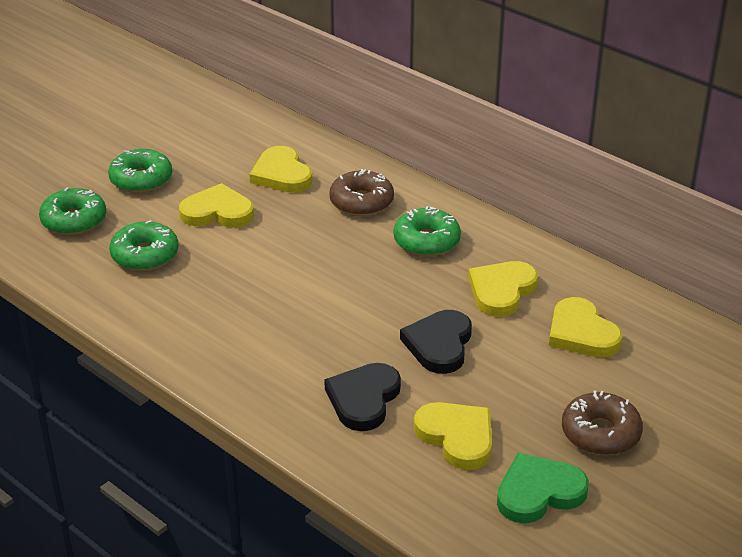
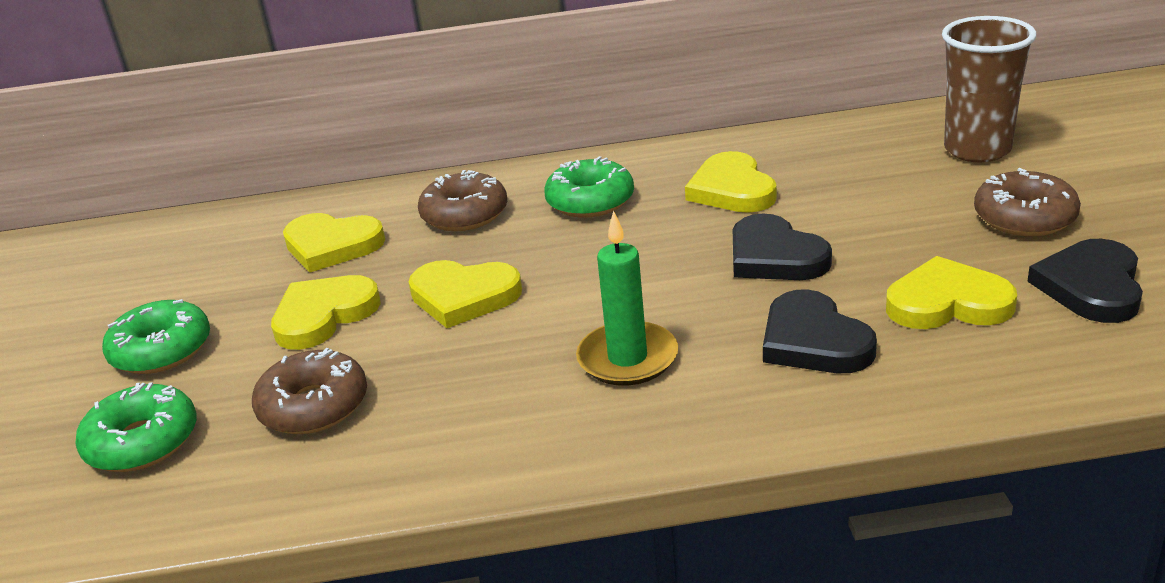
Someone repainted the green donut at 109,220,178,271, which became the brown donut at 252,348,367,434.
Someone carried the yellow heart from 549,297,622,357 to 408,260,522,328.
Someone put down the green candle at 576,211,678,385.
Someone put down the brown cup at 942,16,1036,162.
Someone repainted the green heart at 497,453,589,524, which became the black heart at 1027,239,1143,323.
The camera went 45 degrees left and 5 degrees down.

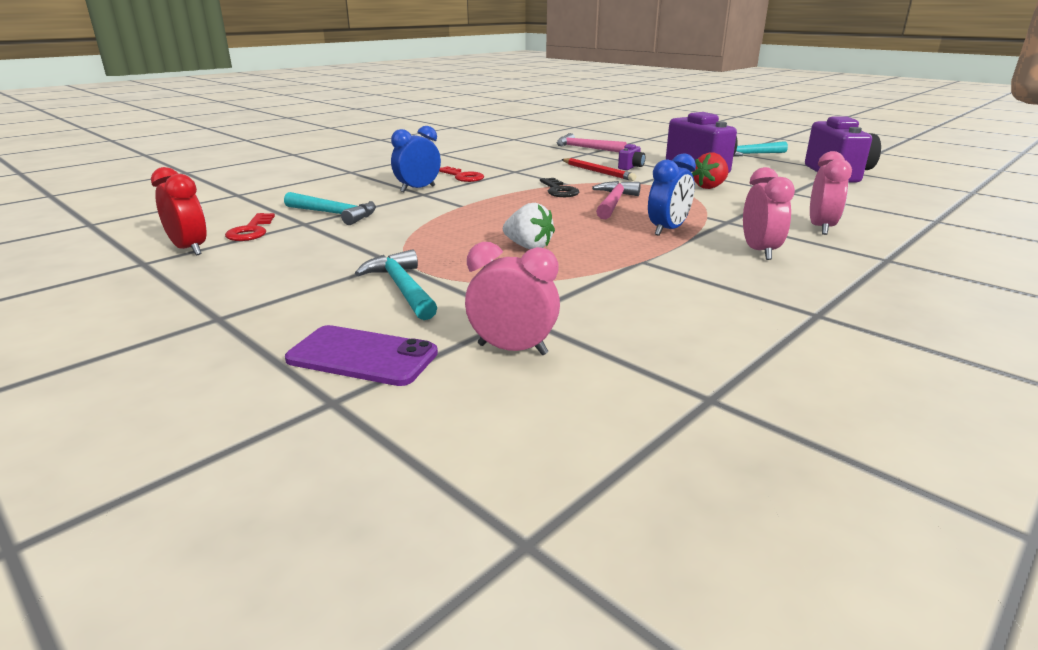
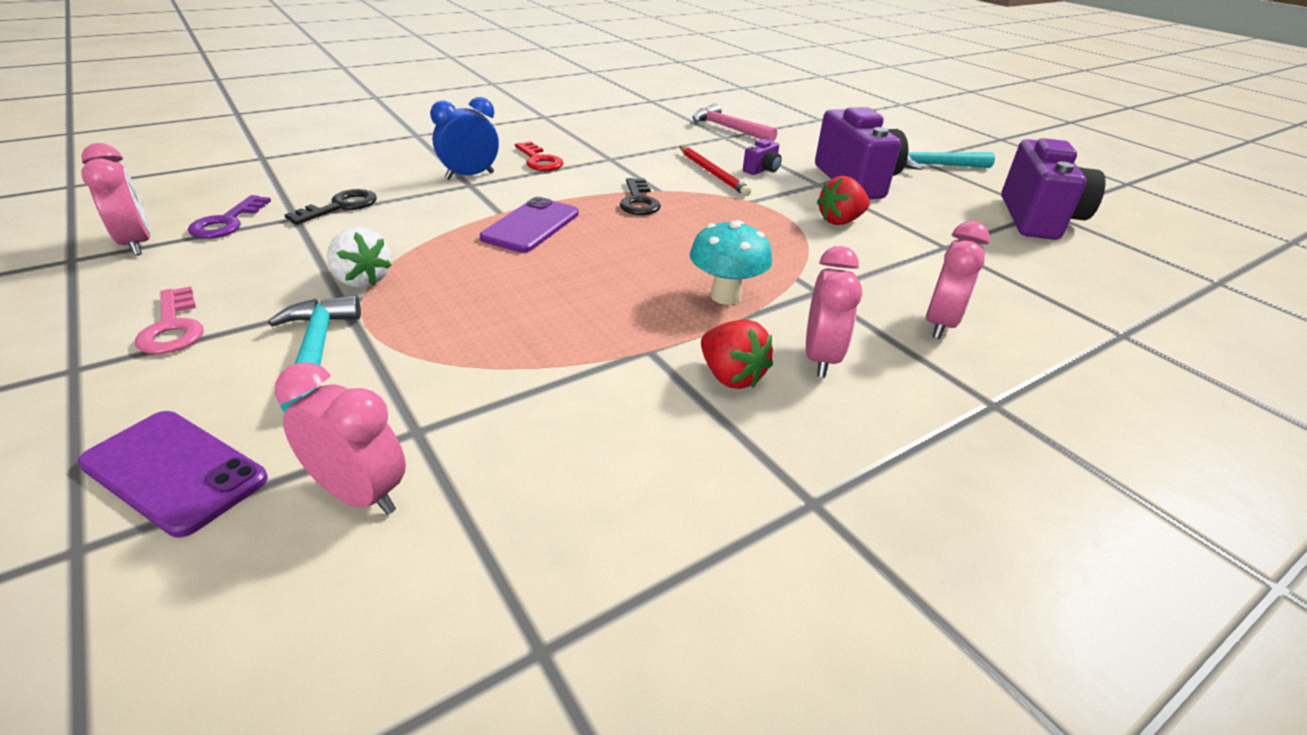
Someone repainted the red clock at 151,167,207,255, which became the pink clock at 82,143,151,256.
Someone put down the pink key at 135,286,204,354.
Someone repainted the red key at 225,213,275,241, which became the purple key at 188,195,271,239.
Someone swapped the turquoise hammer at 284,192,376,225 for the black key at 284,189,377,225.
Someone carried the white strawberry from 503,203,555,249 to 327,227,392,288.
Someone put down the purple phone at 480,197,579,253.
Someone swapped the blue clock at 648,153,696,236 for the turquoise mushroom at 690,220,772,305.
Someone put down the red strawberry at 701,319,773,389.
Someone took away the pink hammer at 592,181,641,219.
The camera went 10 degrees right and 10 degrees up.

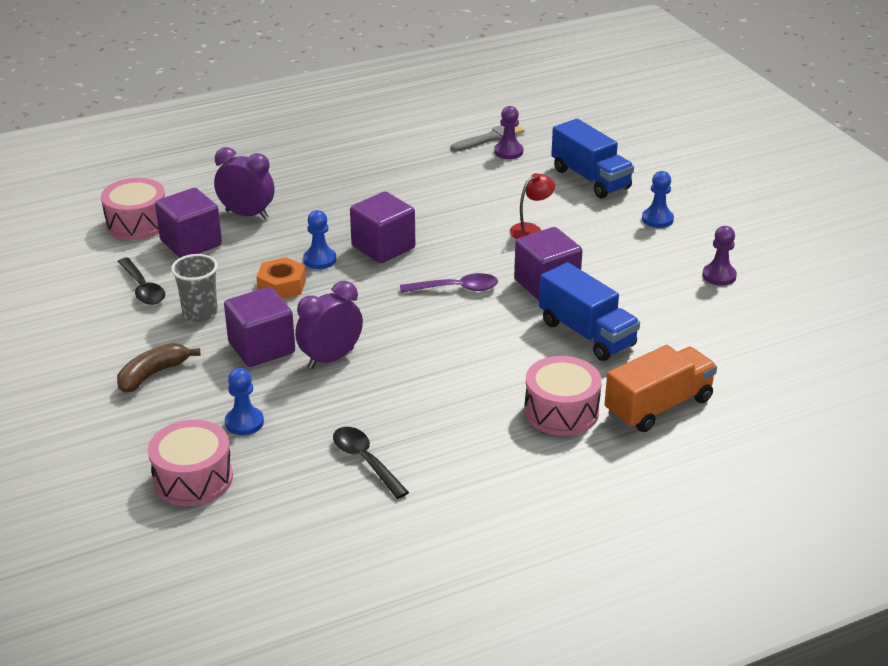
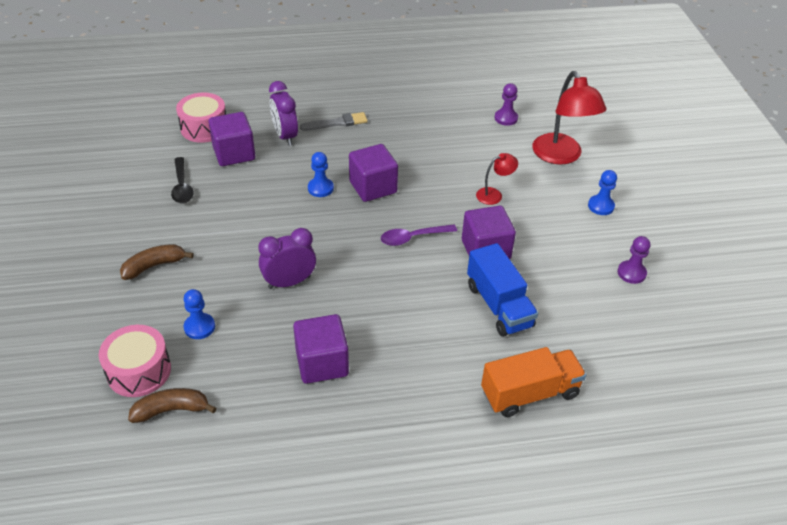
Someone put down the brown banana at 128,388,216,423.
Someone rotated the purple clock at 214,147,274,219 by 150 degrees counterclockwise.
Someone carried the purple cube from 224,287,295,367 to 293,314,349,384.
Someone carried the grey brush from 451,125,524,152 to 300,112,368,131.
Someone rotated the purple spoon at 400,273,498,293 by 150 degrees clockwise.
Someone swapped the blue truck at 551,119,634,199 for the red lamp at 532,71,606,165.
Someone took away the grey cup at 171,254,218,322.
Someone took away the orange nut at 256,257,306,299.
Someone took away the black spoon at 333,427,409,499.
Someone took away the pink drum at 524,356,602,436.
The camera went 15 degrees right and 10 degrees up.

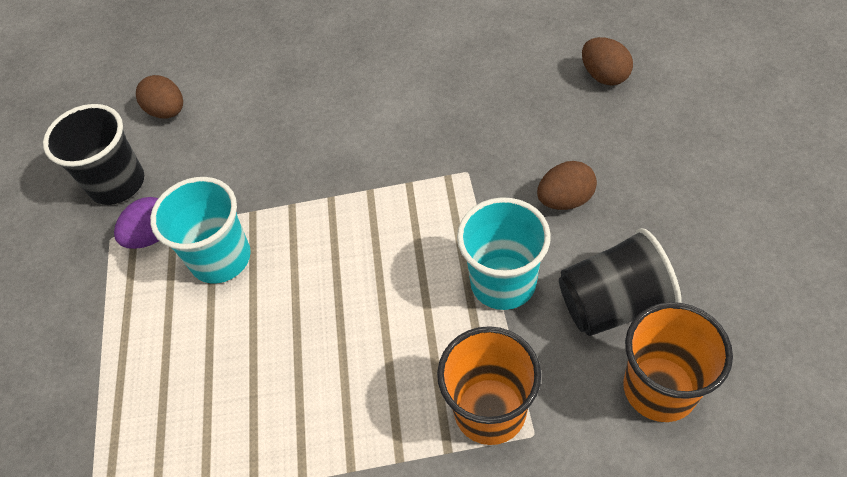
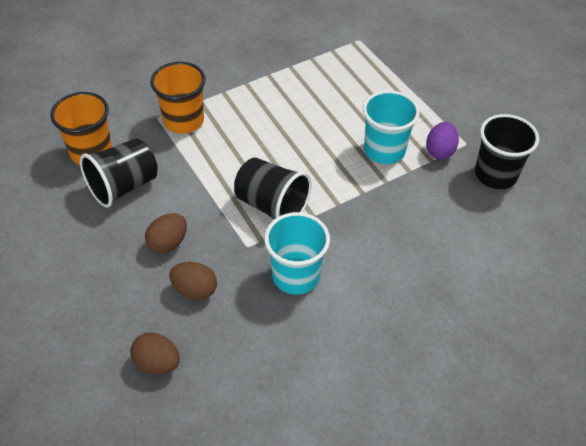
Someone carried the brown egg from 136,75,183,118 to 169,262,217,300.
Someone put down the black cup at 234,158,312,219.
Someone carried the turquoise cup from 457,197,551,310 to 264,212,330,295.
The camera went 150 degrees right and 5 degrees down.

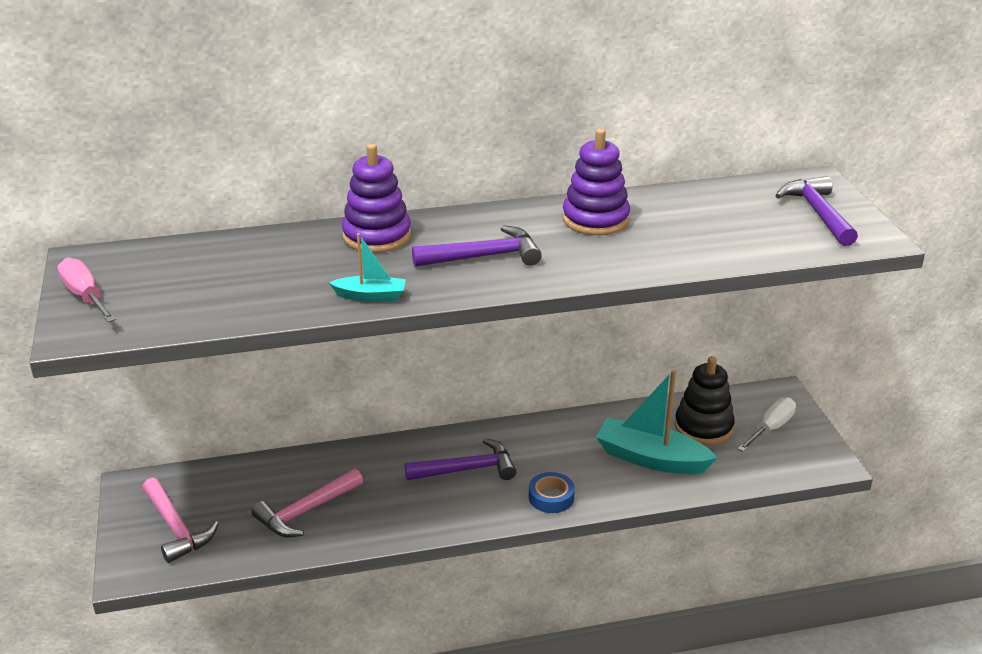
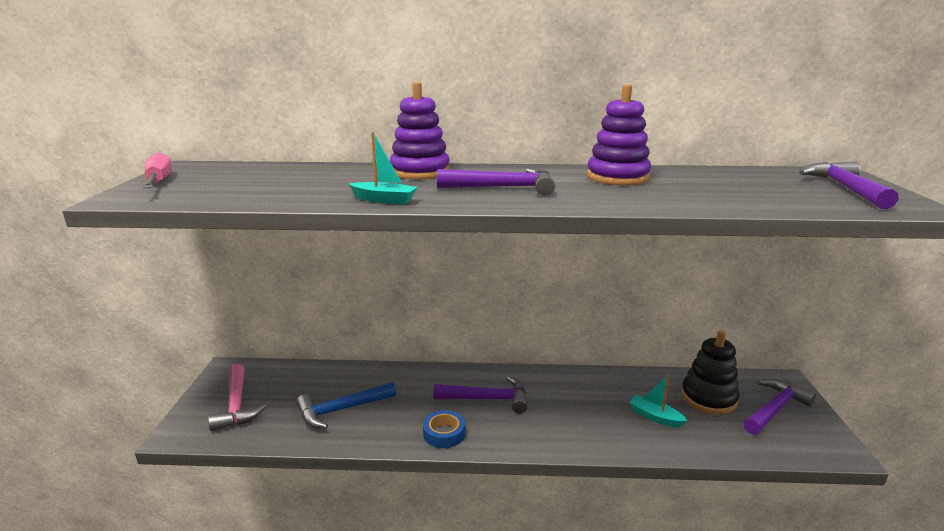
Someone repainted the pink hammer at 252,468,363,537, which became the blue hammer at 296,382,396,429.
Someone carried the blue tape from 529,472,575,513 to 423,410,465,448.
Someone scaled the turquoise boat at 596,370,717,474 by 0.52.
Someone swapped the white screwdriver at 738,397,796,452 for the purple hammer at 744,379,816,435.
The camera went 15 degrees right and 10 degrees down.

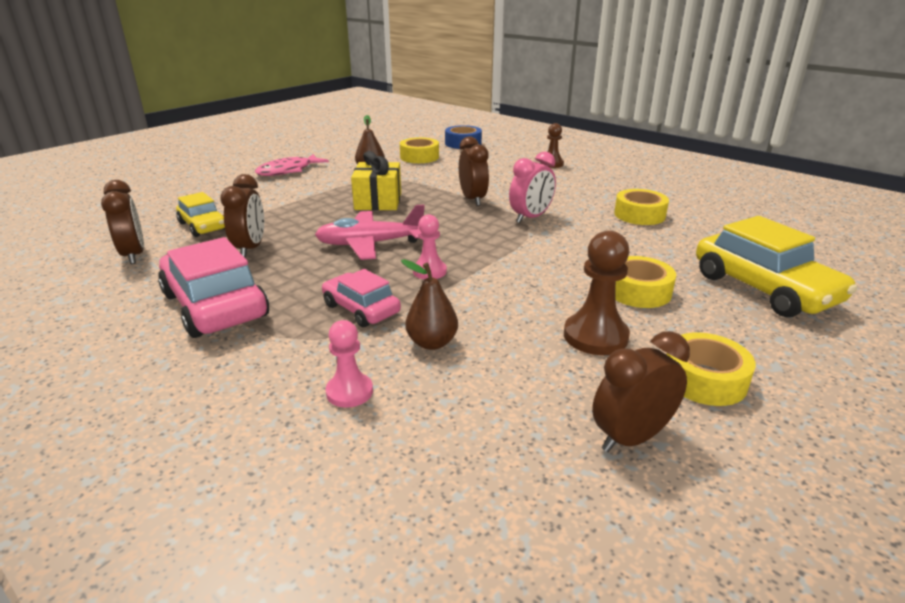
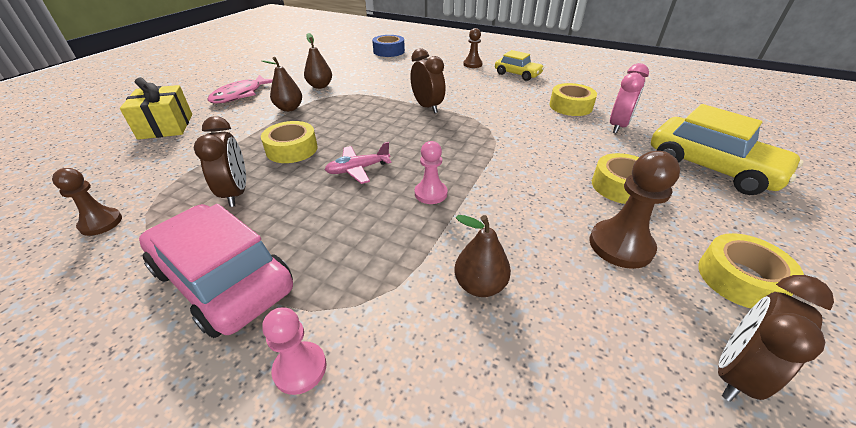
Someone swapped the brown clock at 101,180,144,264 for the brown pawn at 52,168,122,236.
Someone carried the yellow gift from 351,151,401,210 to 120,77,192,140.
Someone put down the brown pear at 261,57,302,112.
Someone carried the yellow tape from 400,137,439,163 to 261,121,318,163.
Someone carried the pink pawn from 325,320,373,408 to 262,307,327,395.
Someone scaled the pink plane at 315,205,425,260 by 0.63.
Someone carried the yellow car from 176,192,225,237 to 495,50,544,81.
Someone carried the pink clock from 509,152,556,223 to 610,63,649,134.
Someone took away the pink car at 322,269,401,327.
The camera went 15 degrees left and 10 degrees up.

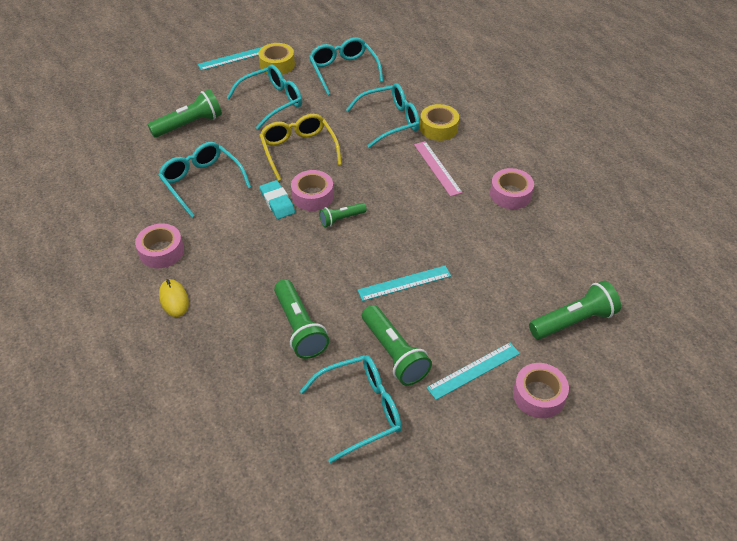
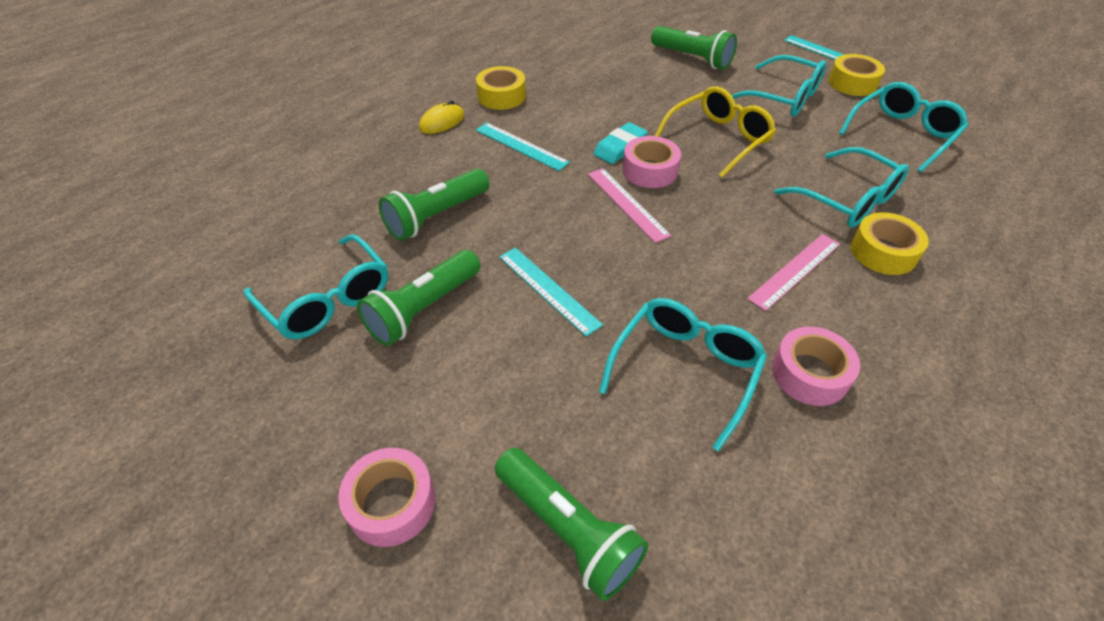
Someone repainted the pink tape at 135,223,184,268, which became the yellow tape at 476,66,526,110.
Someone carried the turquoise ruler from 427,342,520,400 to 476,123,570,171.
Someone swapped the green flashlight at 319,203,367,227 for the pink ruler at 588,168,671,243.
Someone carried the turquoise glasses from 158,142,251,218 to 599,298,767,451.
The camera went 70 degrees right and 0 degrees up.

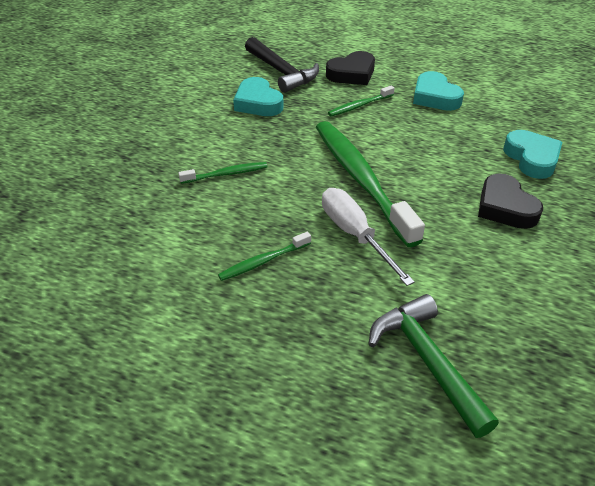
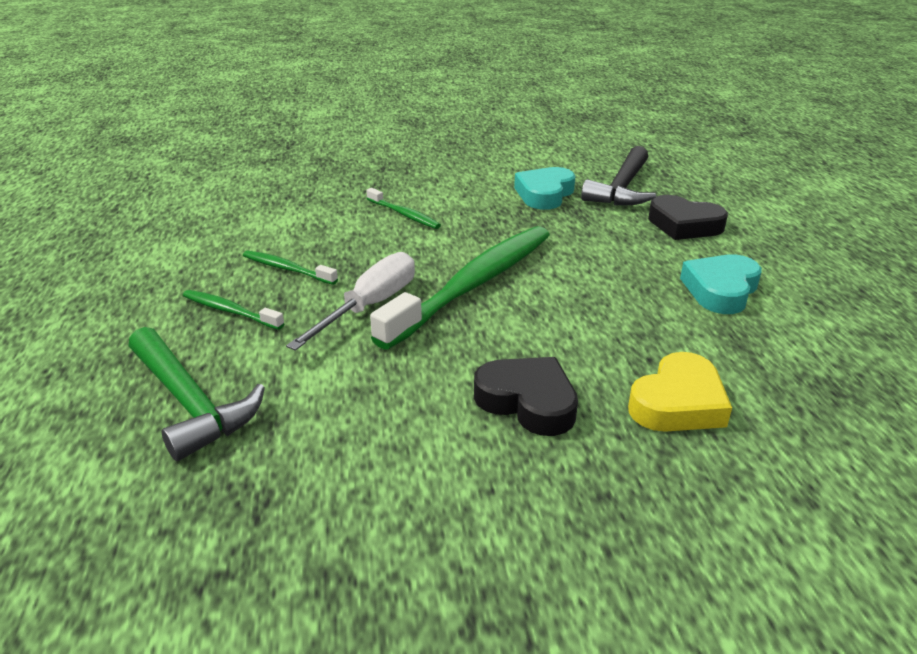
Someone rotated the green hammer at 368,294,499,438 by 105 degrees clockwise.
Someone carried the green toothbrush from 328,85,395,116 to 183,290,285,330.
Someone rotated the black heart at 478,174,543,229 by 90 degrees clockwise.
Someone repainted the turquoise heart at 503,130,562,179, which became the yellow heart at 628,352,732,432.
The camera went 60 degrees right and 10 degrees down.

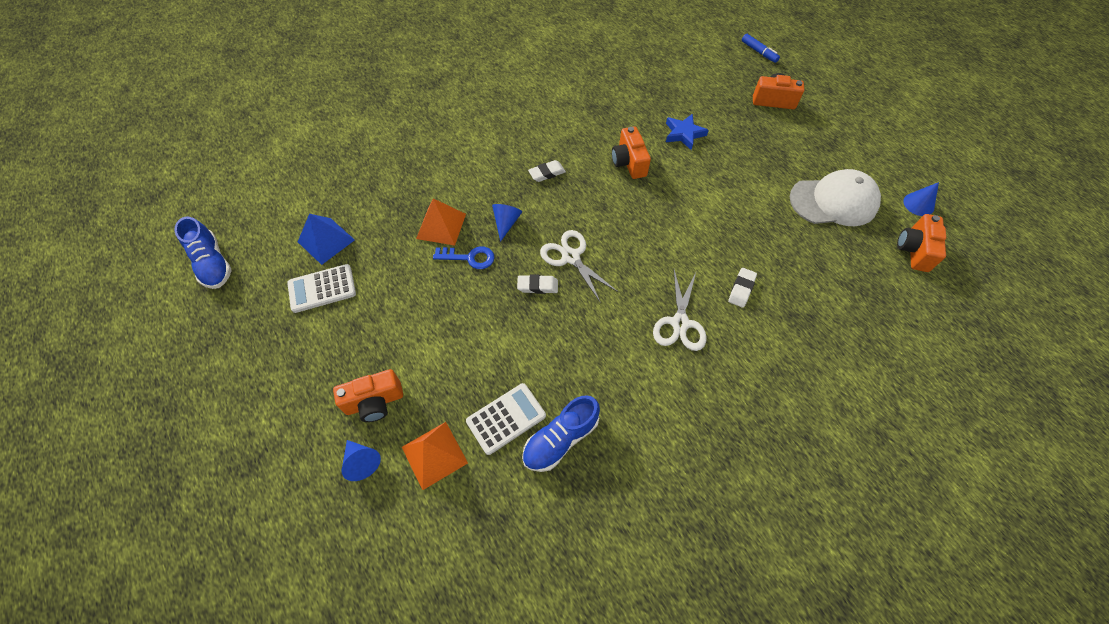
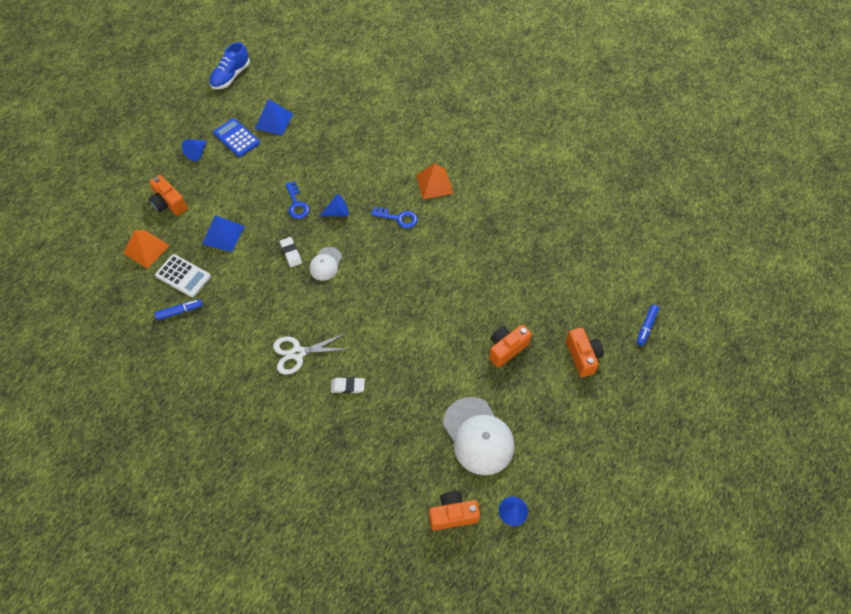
Someone swapped the blue shoe at 522,395,600,472 for the blue marker at 155,299,203,320.
Someone carried the blue cone from 341,440,381,481 to 182,139,207,161.
Someone put down the blue pyramid at 202,215,245,252.
Someone repainted the white calculator at 287,264,356,313, which became the blue calculator at 213,118,260,157.
Someone swapped the white scissors at 540,230,618,303 for the white cap at 309,247,342,281.
Someone swapped the white eraser at 528,160,566,182 for the blue key at 371,207,418,228.
Someone carried the orange pyramid from 416,198,466,246 to 416,163,453,199.
Someone carried the orange camera from 612,126,651,179 to 489,325,532,368.
Someone took away the blue star at 666,114,709,150.
The camera went 65 degrees right and 0 degrees up.

